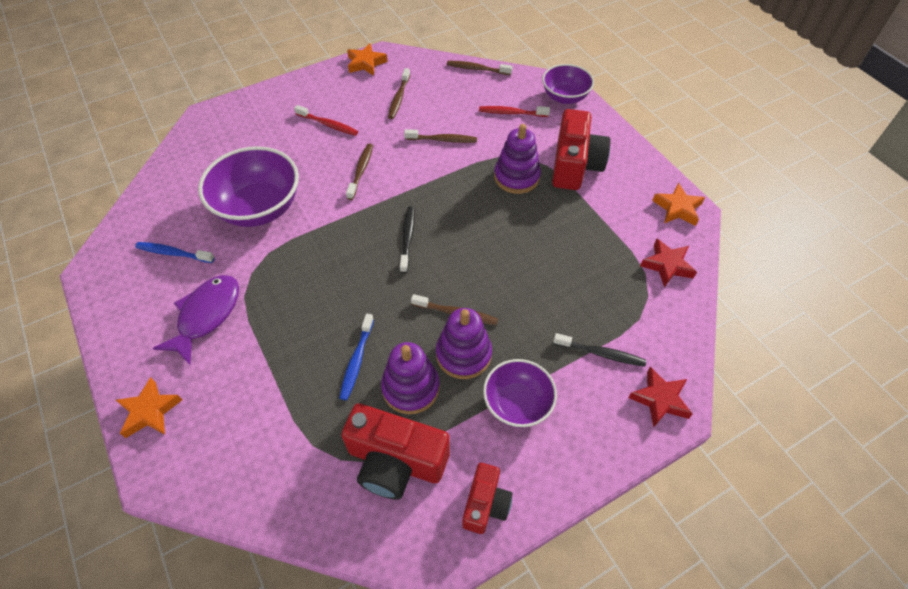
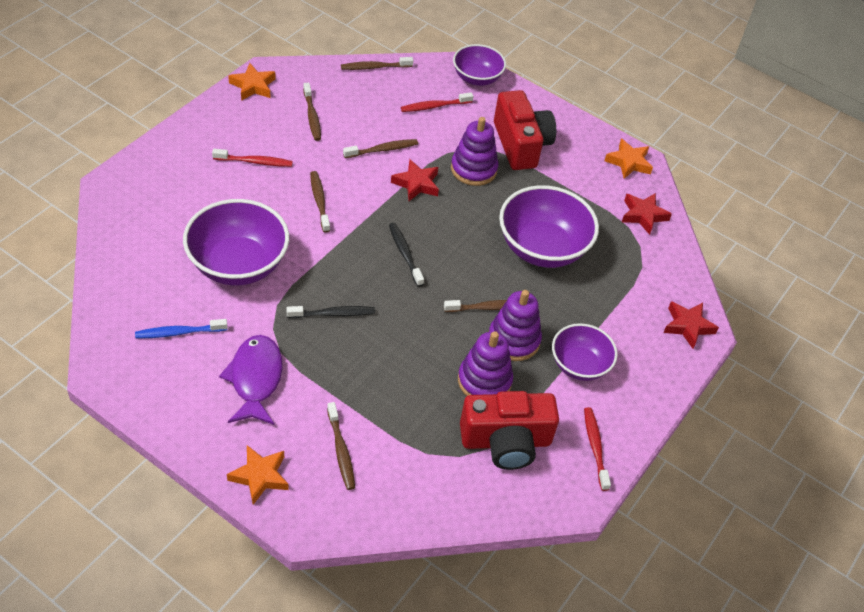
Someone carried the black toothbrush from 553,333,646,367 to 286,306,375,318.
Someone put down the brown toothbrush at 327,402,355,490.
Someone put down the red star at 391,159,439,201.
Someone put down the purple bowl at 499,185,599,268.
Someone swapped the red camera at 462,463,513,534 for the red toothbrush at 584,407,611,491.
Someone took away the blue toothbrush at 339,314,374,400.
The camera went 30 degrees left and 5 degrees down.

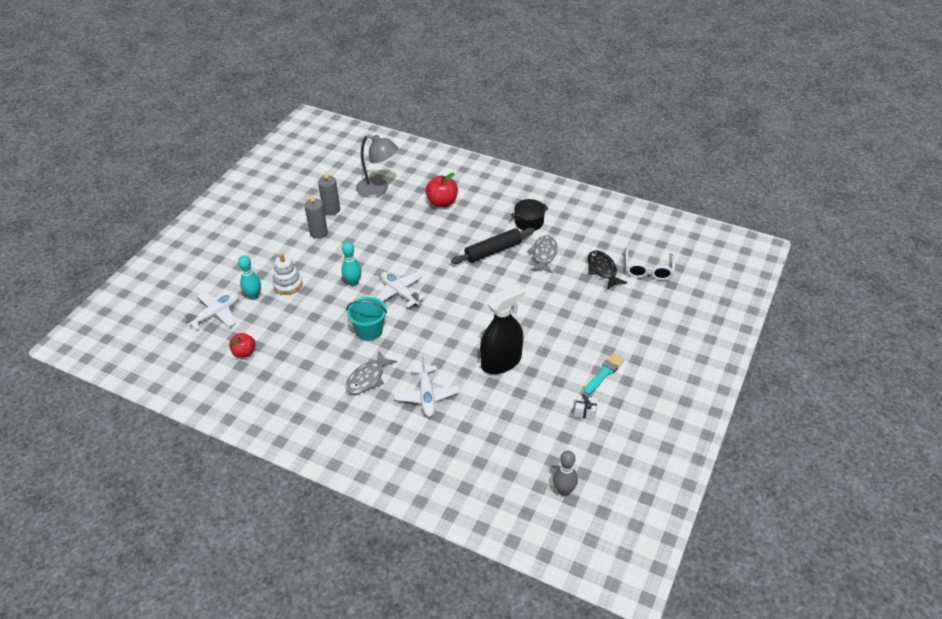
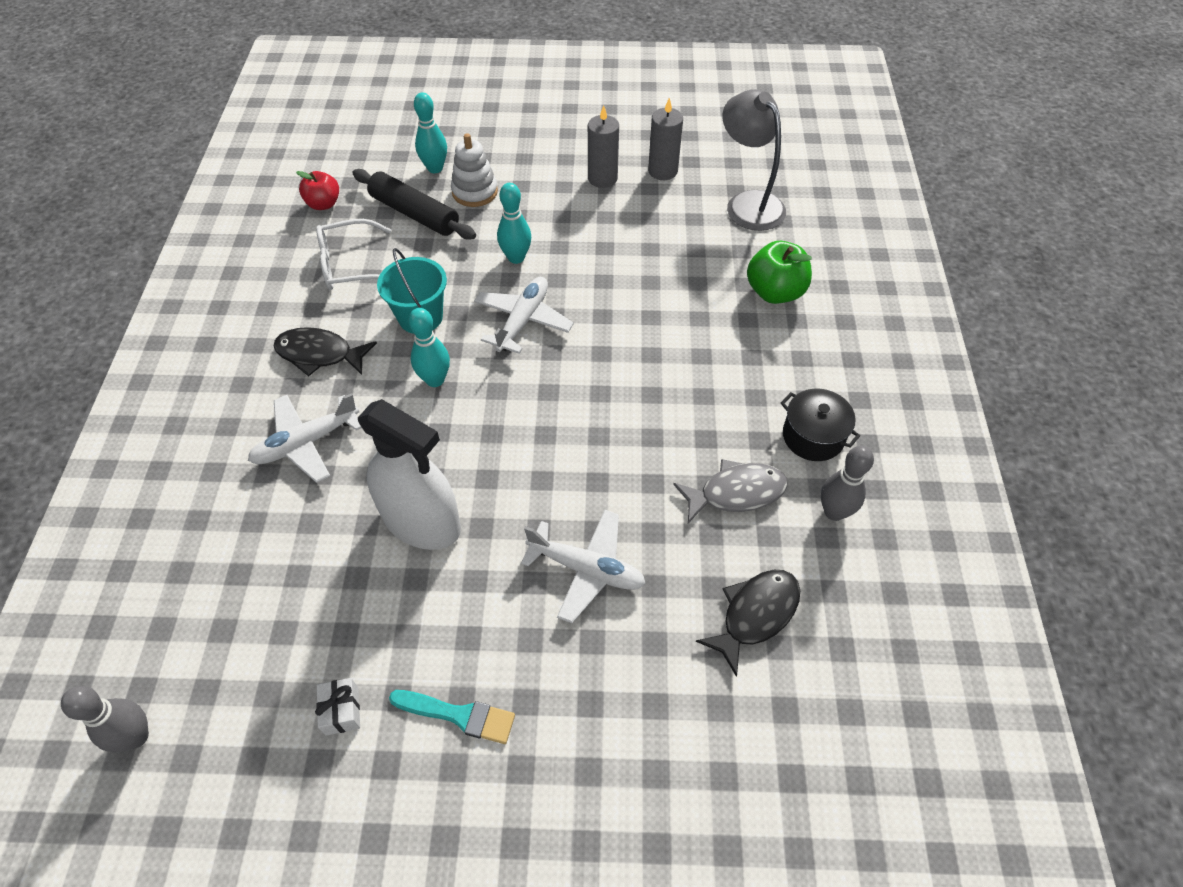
Someone repainted the grey fish at 345,351,397,394, which became the black fish at 274,327,377,376.
Someone carried the white glasses from 626,249,676,280 to 316,219,391,290.
Someone carried the black rolling pin from 451,227,535,264 to 353,169,476,240.
Someone repainted the black spray bottle at 480,284,525,374, which became the white spray bottle at 358,399,461,550.
Someone put down the turquoise bowling pin at 409,308,450,387.
Someone carried the white plane from 183,292,239,330 to 521,510,646,623.
Someone rotated the grey lamp at 356,135,398,198 by 150 degrees clockwise.
Someone repainted the red apple at 425,173,458,207, which became the green apple at 747,241,812,304.
Someone put down the grey bowling pin at 821,446,874,521.
The camera went 65 degrees right and 10 degrees up.

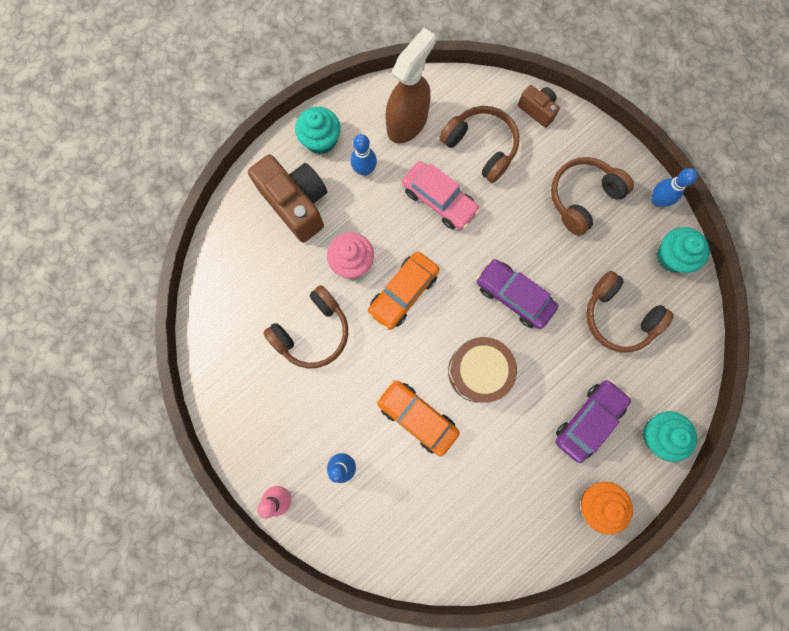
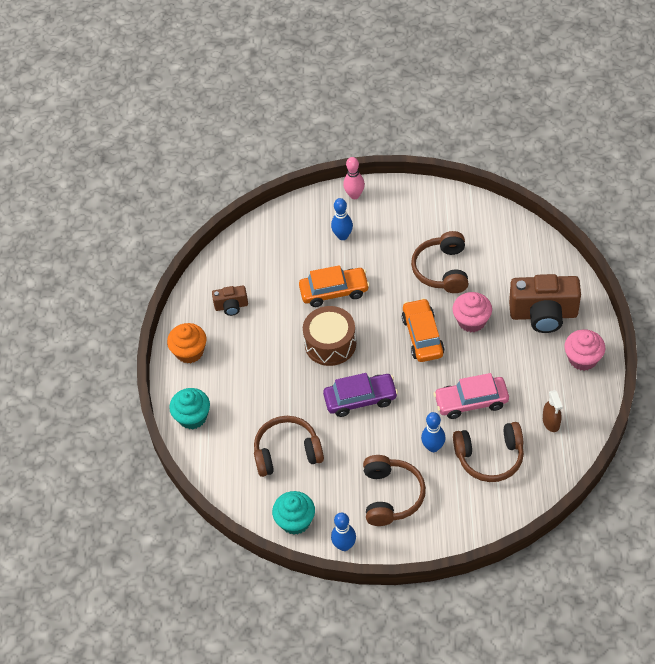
Someone carried the brown camera from 518,85,560,128 to 212,286,248,316.
Someone carried the blue bowling pin from 350,134,377,176 to 421,412,446,452.
Someone scaled the brown spray bottle at 385,28,436,144 by 0.50.
Someone repainted the turquoise cupcake at 295,107,341,154, which became the pink cupcake at 564,329,605,371.
Someone took away the purple car at 555,380,631,463.
The camera went 135 degrees right and 25 degrees down.

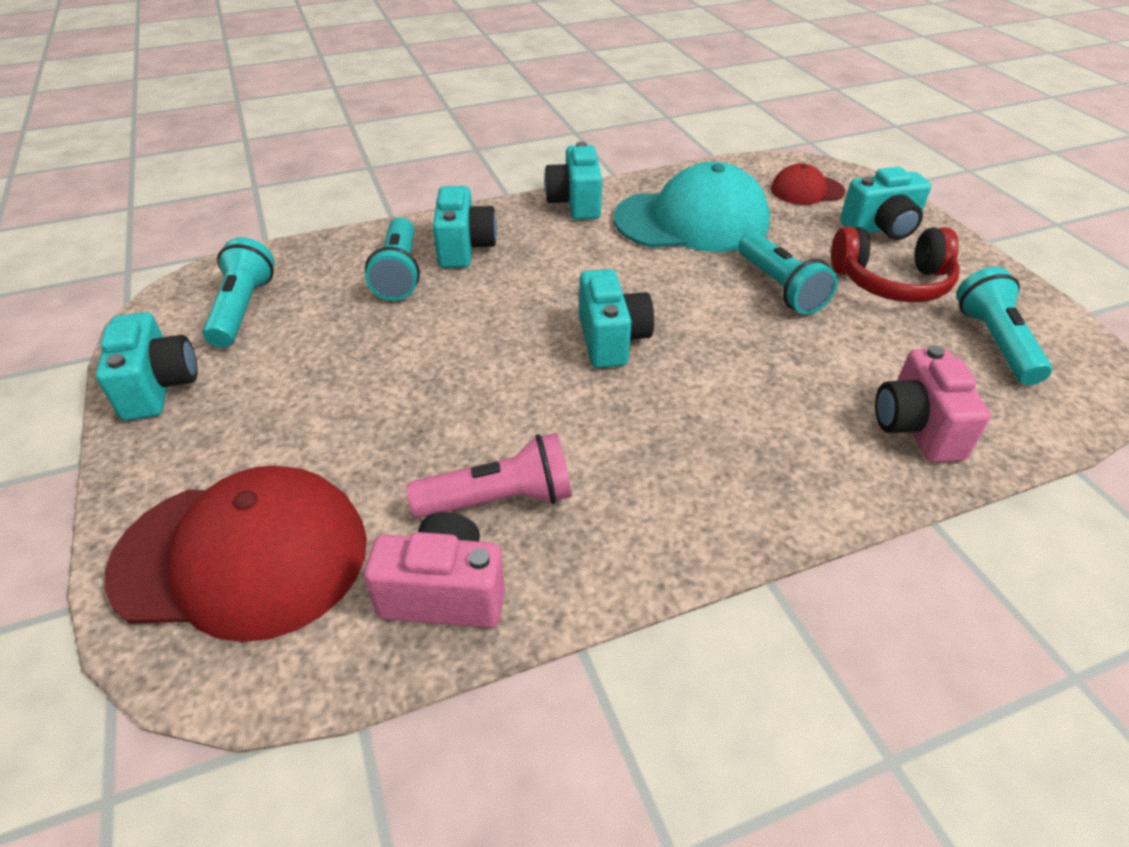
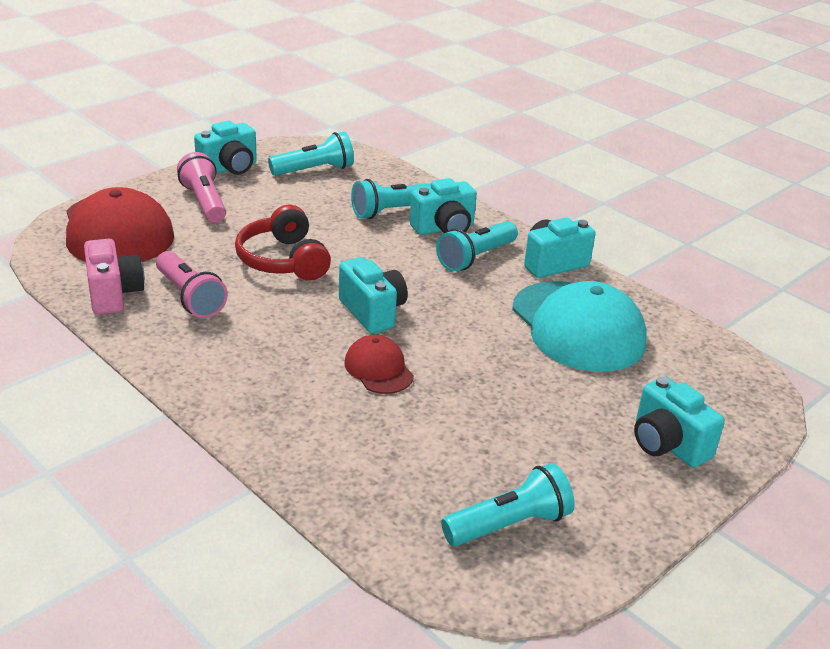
Someone put down the pink flashlight at 177,152,226,223.
Someone carried the red headphones from 831,226,960,303 to 235,205,331,281.
Someone rotated the turquoise camera at 579,269,654,368 by 90 degrees counterclockwise.
Someone carried the red cap from 771,163,845,205 to 344,335,414,394.
Someone carried the turquoise flashlight from 738,232,838,315 to 436,221,518,272.
Someone took away the pink camera at 875,345,991,462.
The camera went 65 degrees right and 10 degrees down.

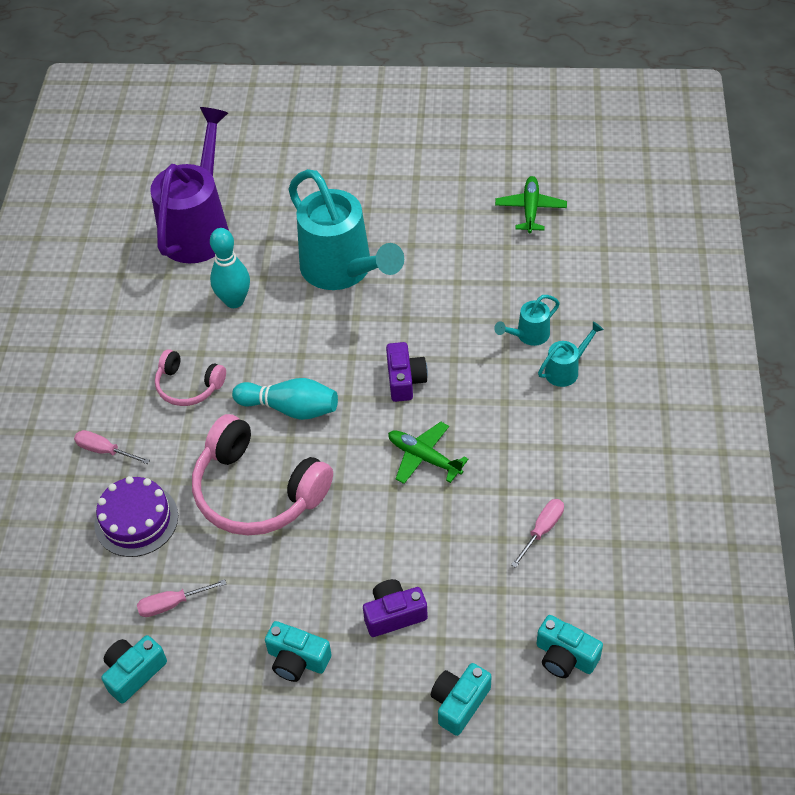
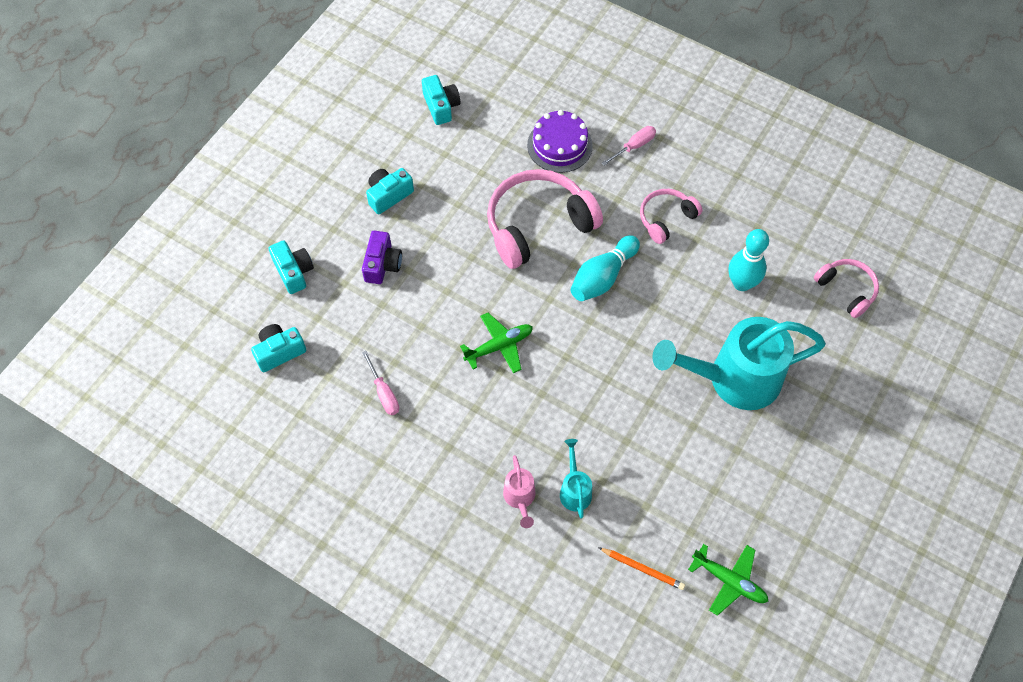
Someone repainted the turquoise watering can at 538,321,604,387, which became the pink watering can at 503,455,535,528.
Someone put down the orange pencil at 598,547,685,590.
Someone swapped the purple watering can at 150,107,229,264 for the pink headphones at 814,259,879,318.
Someone took away the pink screwdriver at 137,579,226,617.
Someone took away the purple camera at 386,342,428,402.
The camera went 115 degrees right and 10 degrees up.

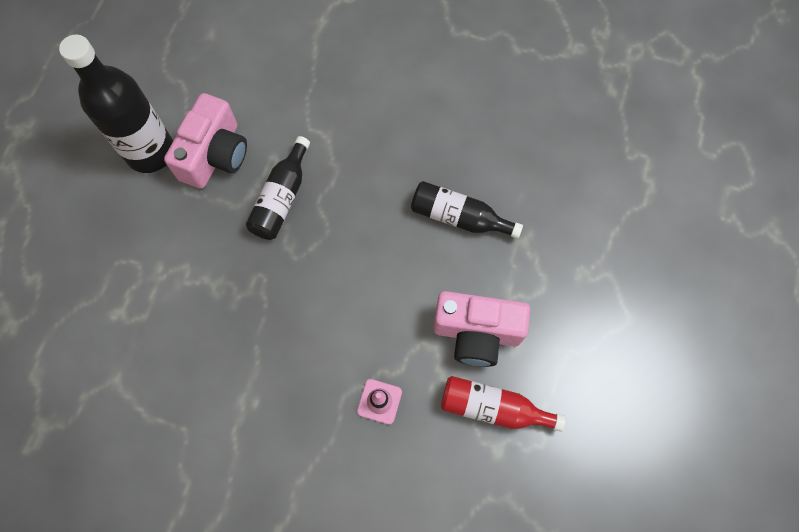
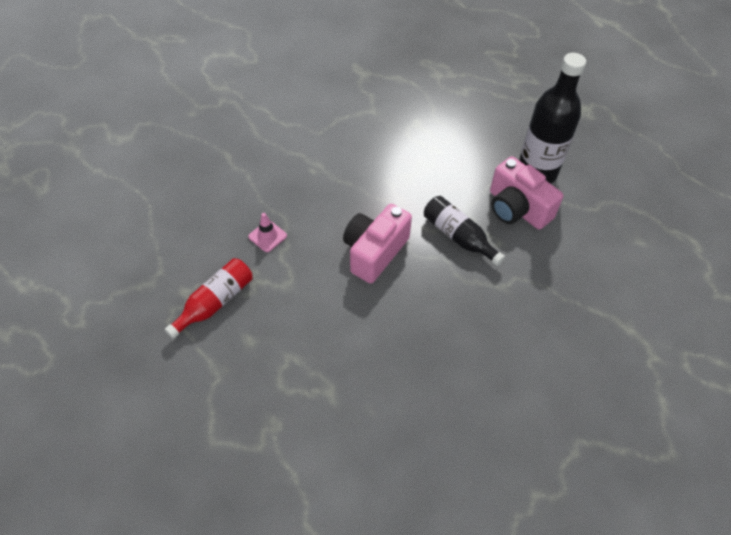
Someone carried the pink camera from 433,291,530,367 to 343,204,412,284.
Someone took away the black bottle at 411,181,523,239.
The camera went 115 degrees right and 15 degrees down.

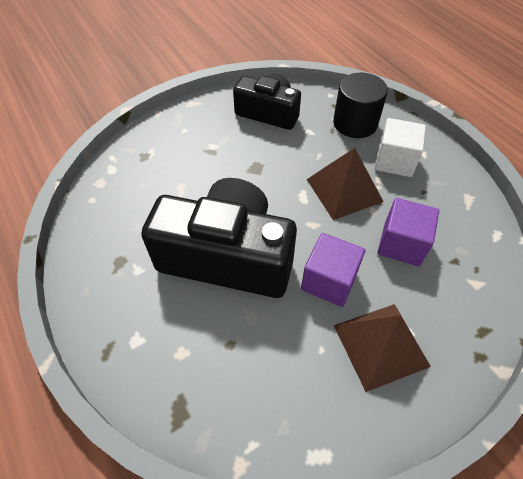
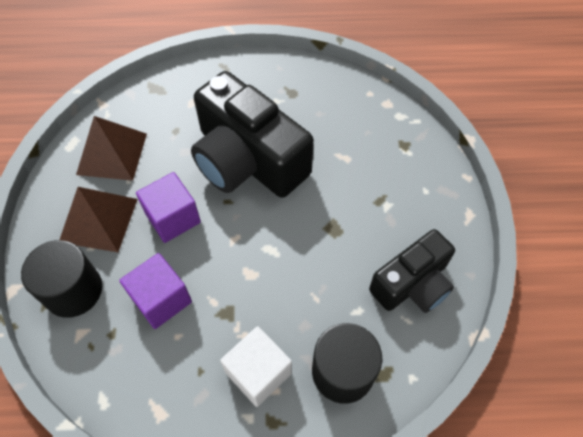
Someone put down the black cylinder at 21,240,102,318.
Someone carried the brown pyramid from 307,148,384,220 to 76,116,147,181.
Someone rotated the black camera at 141,178,297,298 by 90 degrees clockwise.
The camera went 120 degrees right and 5 degrees up.

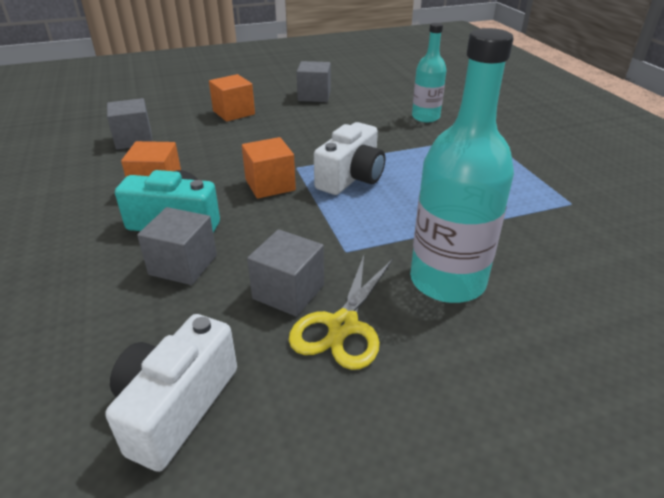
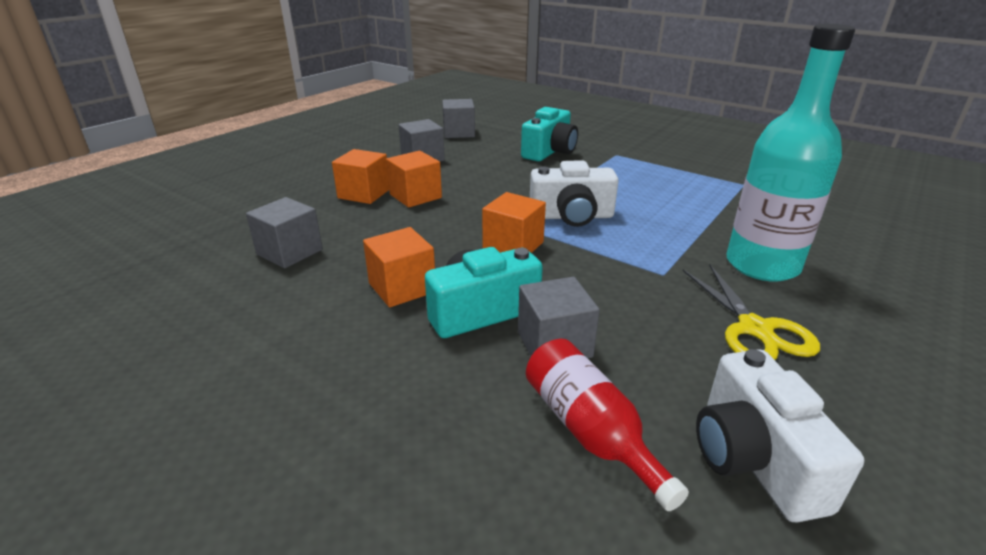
Someone put down the orange cube at 386,151,442,208.
Someone carried the grey cube from 247,229,324,317 to 442,99,475,138.
Someone swapped the turquoise bottle at 412,23,446,122 for the turquoise camera at 521,107,578,161.
Someone put down the red bottle at 526,339,689,511.
Someone rotated the white camera at 314,122,385,195 by 90 degrees clockwise.
The camera went 35 degrees left and 5 degrees down.

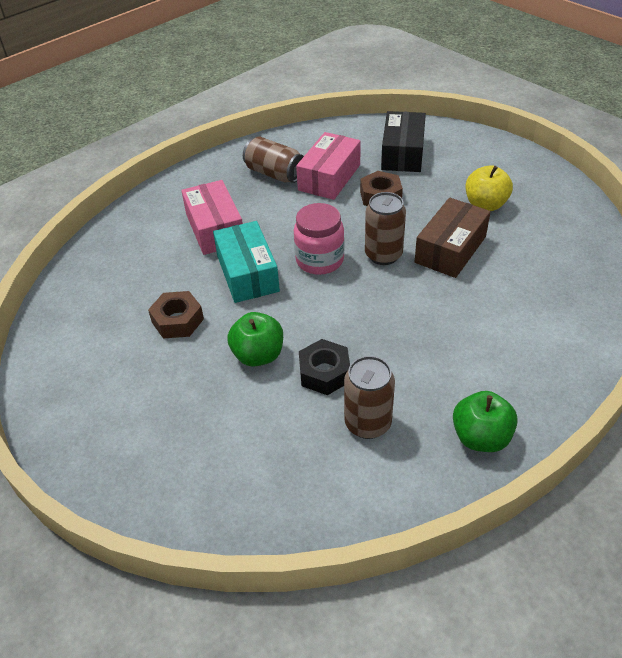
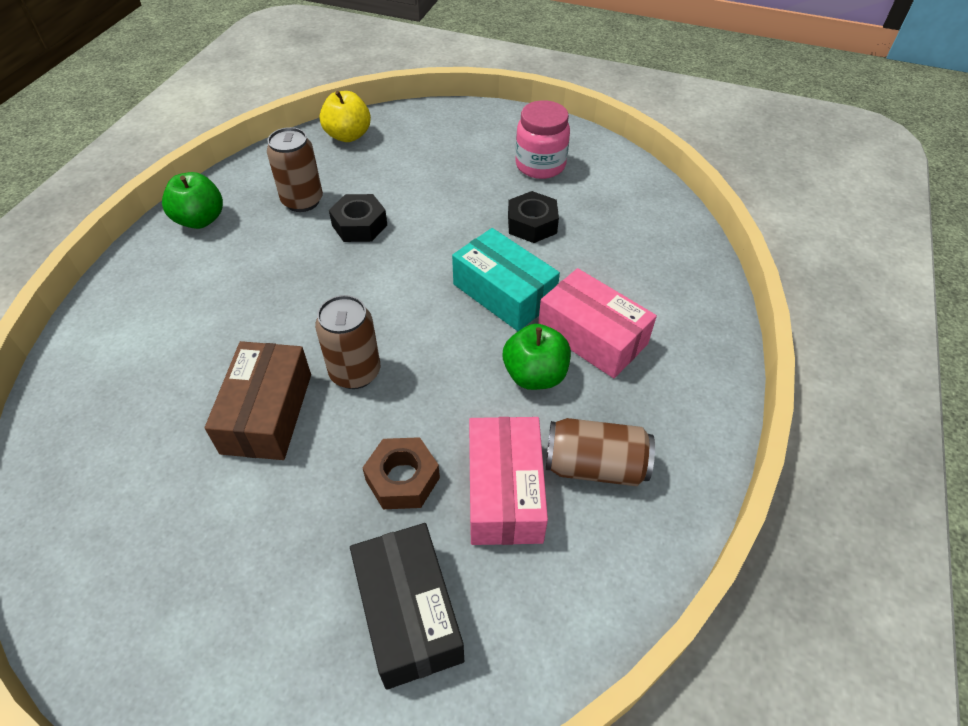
Someone carried the yellow apple from 466,165,513,211 to 320,91,371,142.
Someone carried the green apple from 227,312,283,367 to 503,324,571,390.
Someone repainted the brown nut at 148,291,204,339, which became the black nut at 508,191,559,243.
Someone carried the pink jar from 294,203,345,275 to 515,100,570,179.
The camera went 150 degrees right and 5 degrees up.

